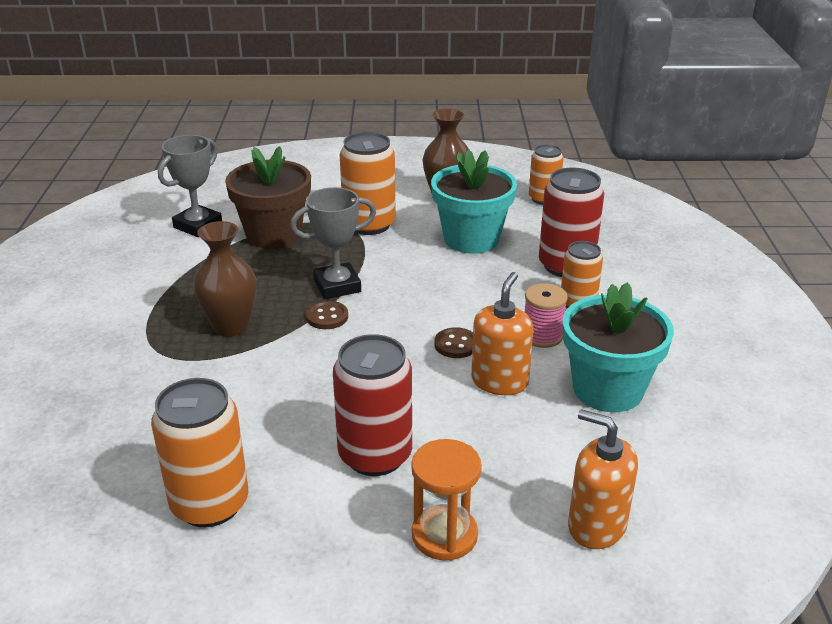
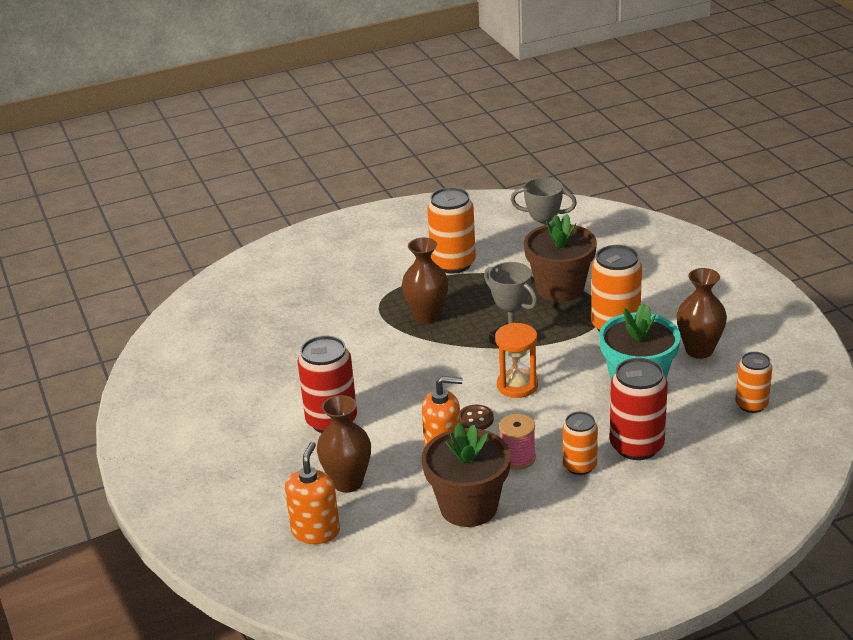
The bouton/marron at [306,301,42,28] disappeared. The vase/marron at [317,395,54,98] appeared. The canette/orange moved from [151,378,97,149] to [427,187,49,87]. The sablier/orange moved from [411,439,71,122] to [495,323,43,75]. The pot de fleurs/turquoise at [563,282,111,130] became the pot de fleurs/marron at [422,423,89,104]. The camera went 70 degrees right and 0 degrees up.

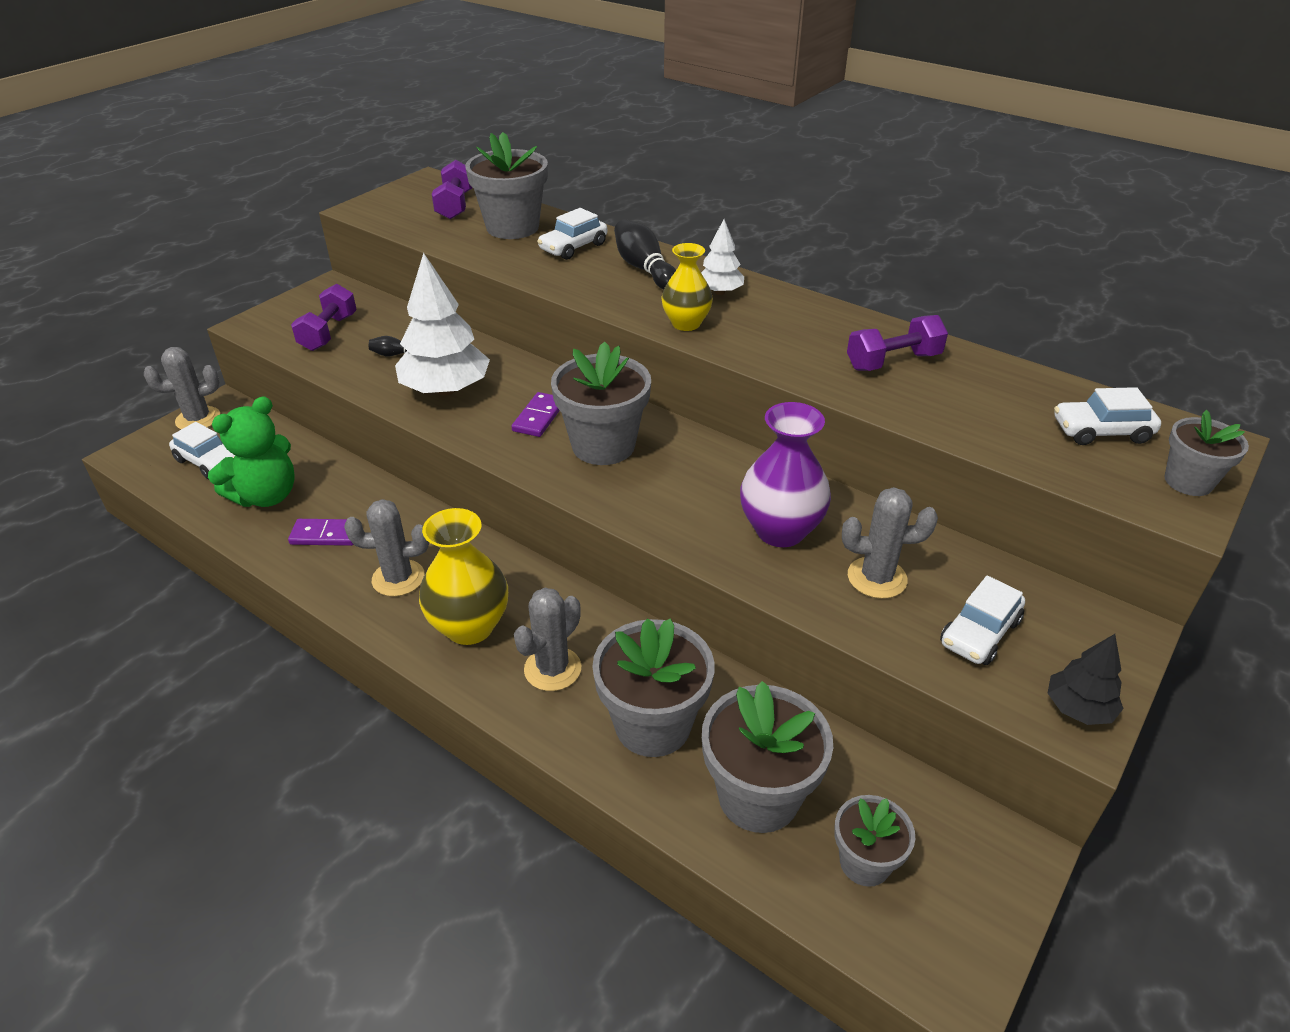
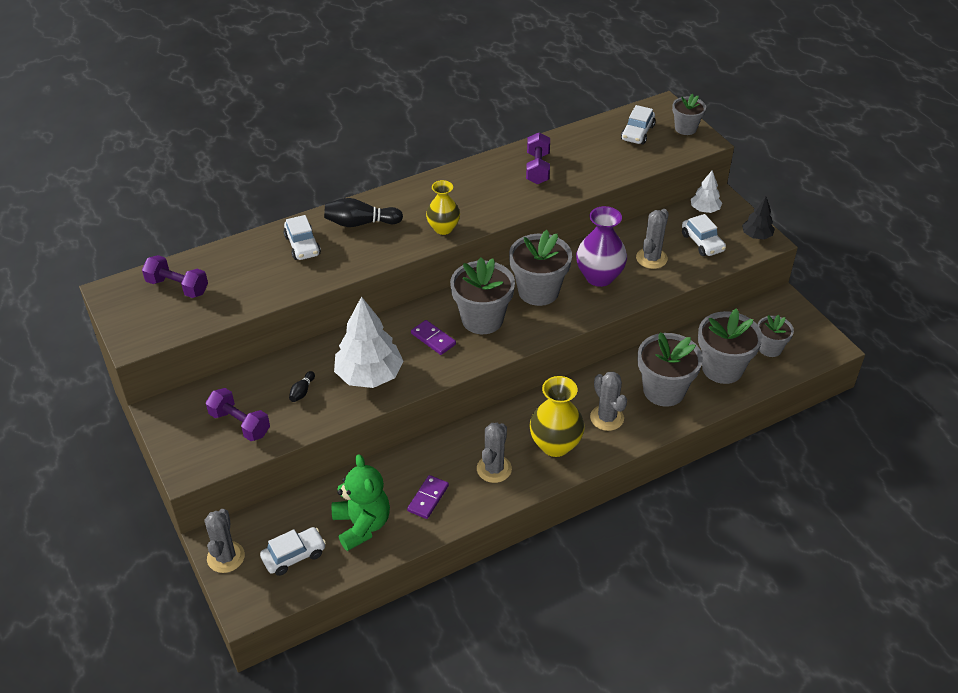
The pot de fleurs/gris moved from [465,132,83,107] to [509,230,63,76]. The arbre/blanc moved from [701,219,43,76] to [691,170,31,43]. The camera went 65 degrees left and 5 degrees up.

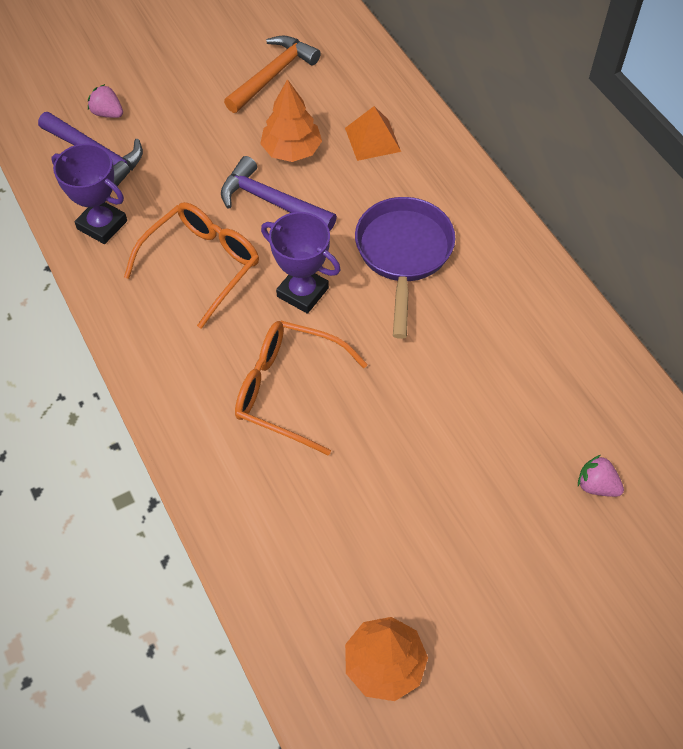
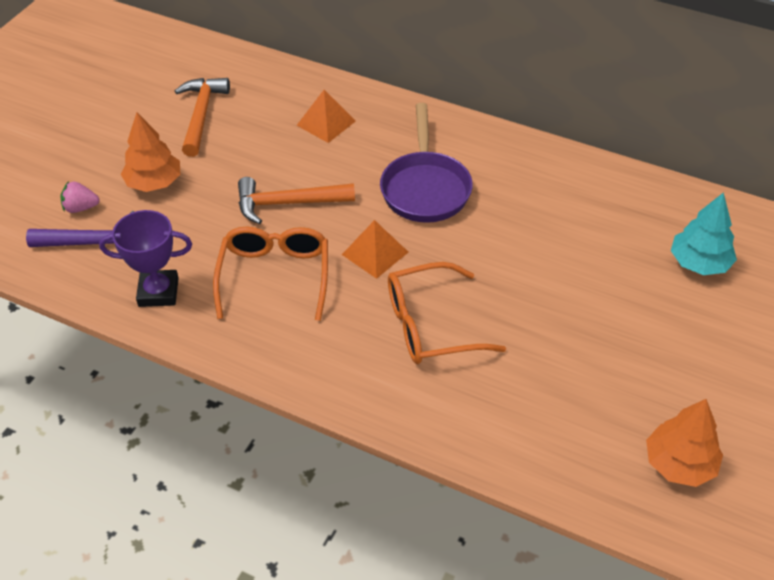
The arbre/orange moved from [260,79,62,83] to [121,112,59,80]. The trophée/violet at [261,212,80,102] was replaced by the pyramide/orange at [342,220,66,59]. The fraise/rose at [578,455,46,42] was replaced by the arbre/turquoise at [671,192,66,83]. The marteau/violet at [221,156,116,75] became the marteau/orange at [238,177,117,47]. The poêle/violet at [355,197,100,142] turned 150 degrees counterclockwise. The camera went 35 degrees left and 10 degrees down.

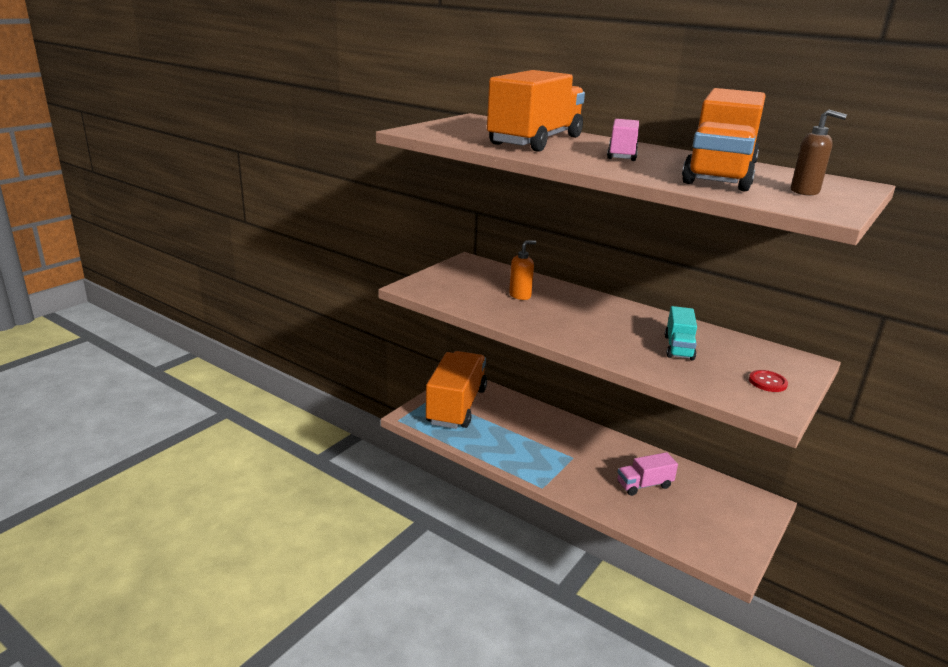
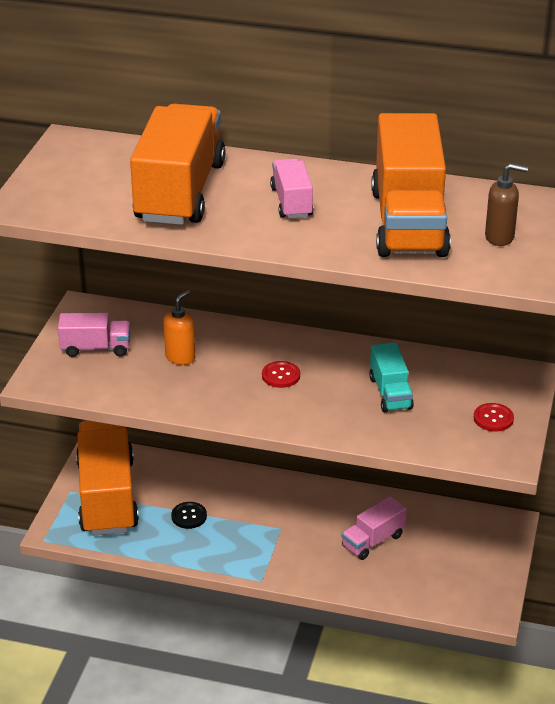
The camion/rose at [58,313,72,44] appeared. The bouton/noir at [171,502,36,27] appeared. The bouton/rouge at [262,361,38,27] appeared. The camera went 20 degrees left and 10 degrees up.

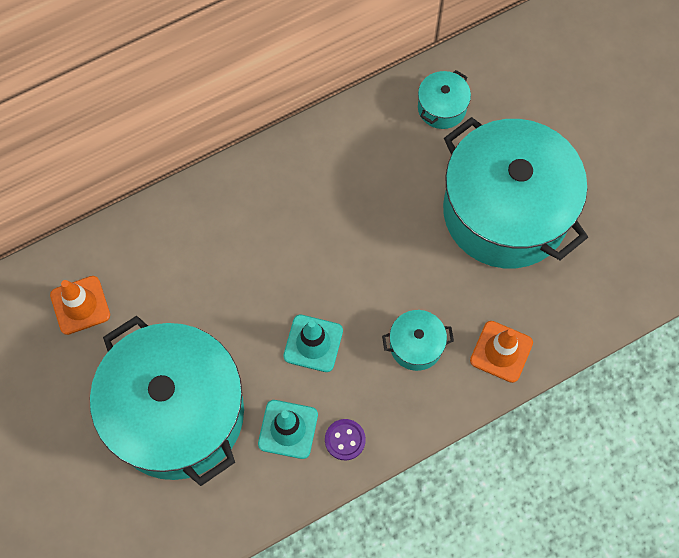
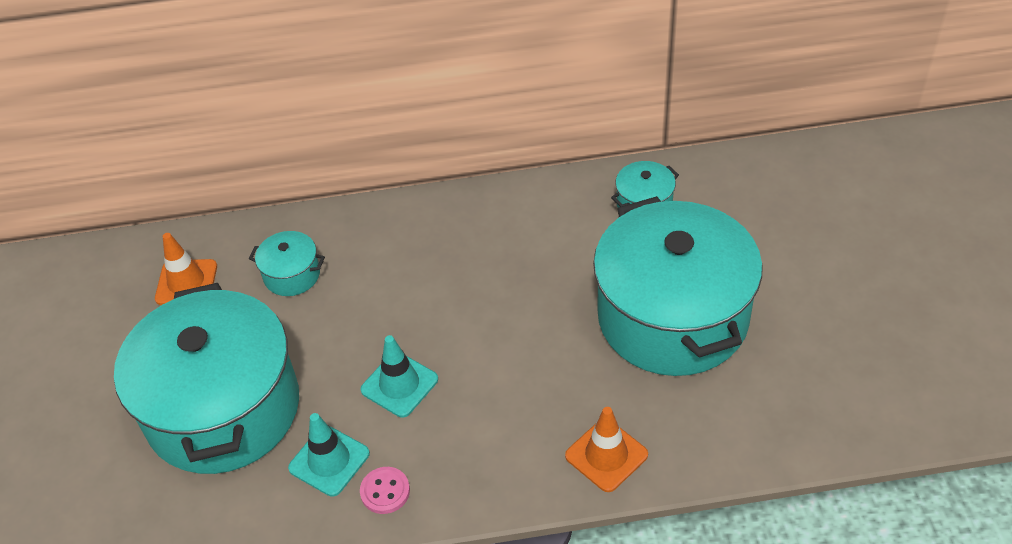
The marmite/turquoise moved from [382,310,72,61] to [249,231,76,65]. The bouton/violet at [325,419,41,41] became the bouton/rose at [360,467,50,47]. The camera went 25 degrees right and 20 degrees down.

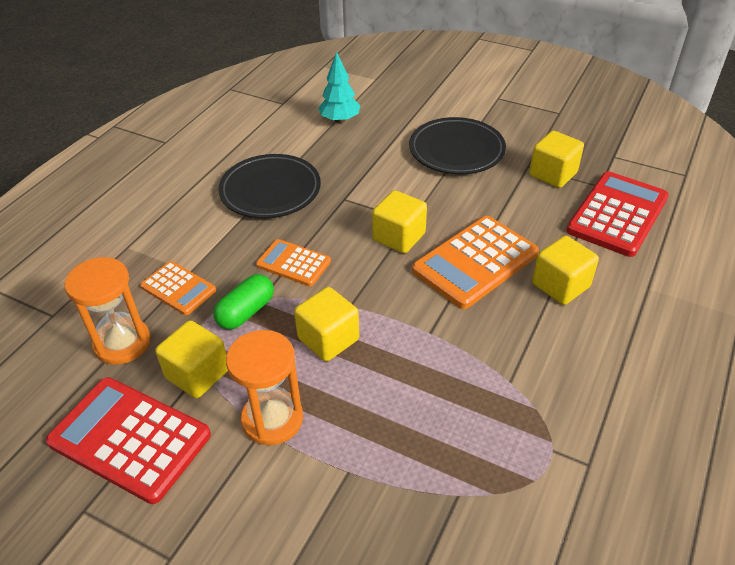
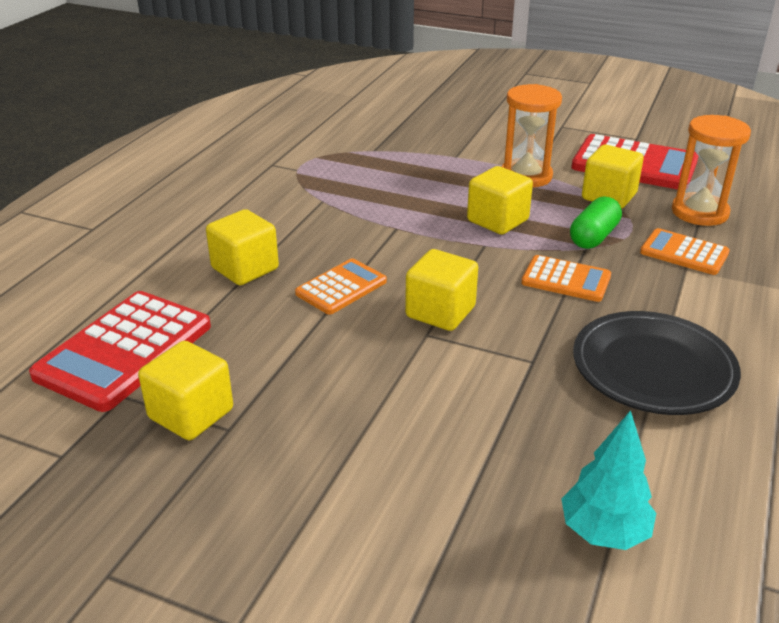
The assiette/noir at [409,117,97,57] disappeared. The calculatrice/orange at [412,216,127,93] changed to 0.57 times the size. The camera went 175 degrees right and 10 degrees down.

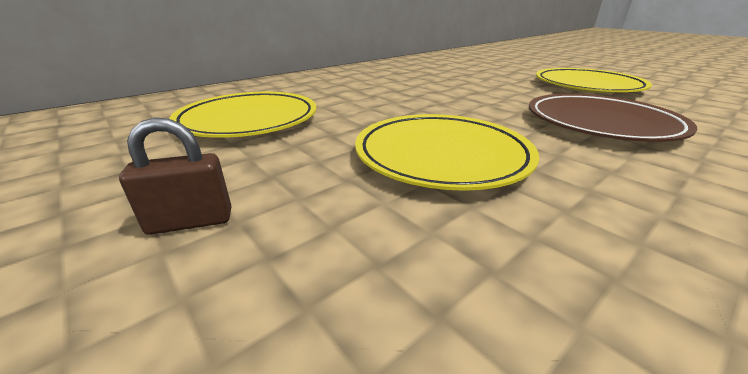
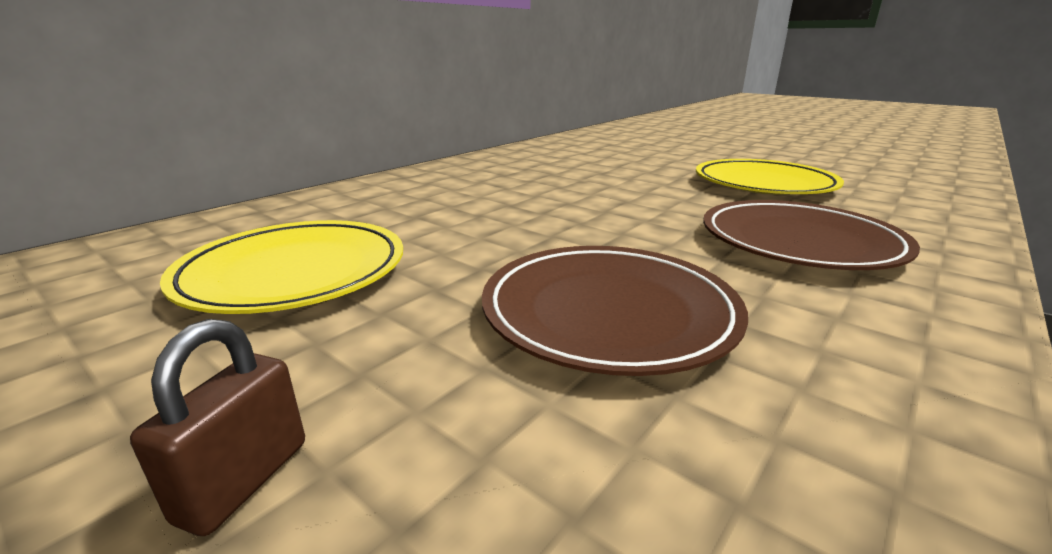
The assiette/jaune at [355,114,184,77] became the assiette/marron at [482,246,266,130]. The cadenas/marron at [119,117,112,118] turned 45 degrees counterclockwise. The camera went 10 degrees left and 5 degrees down.

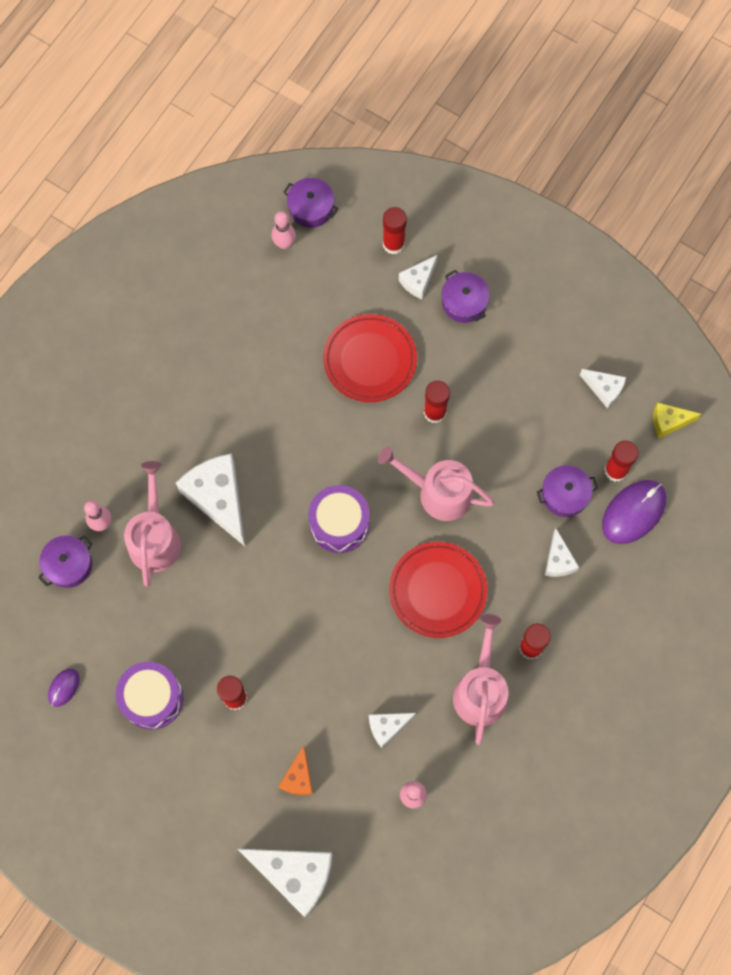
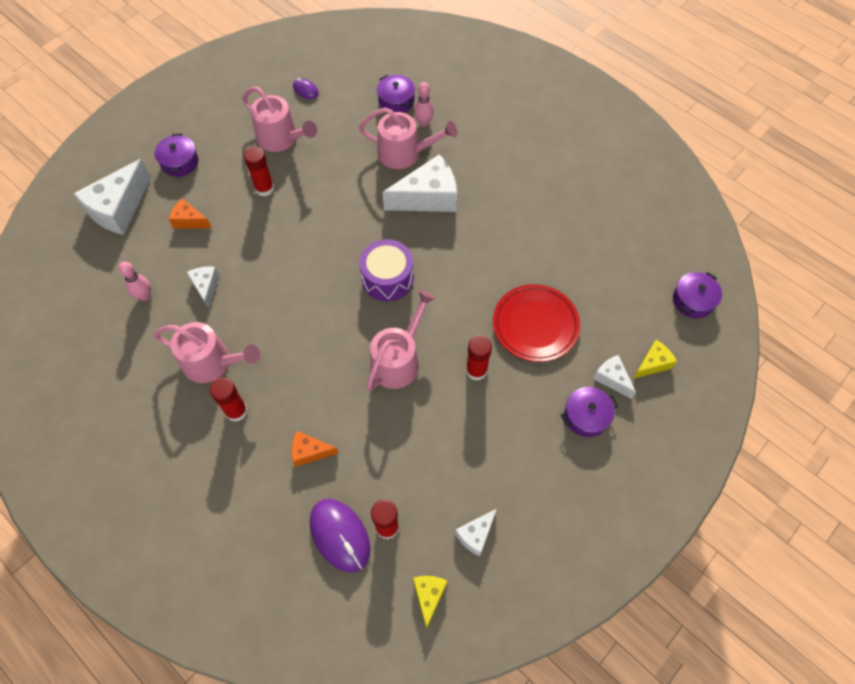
The quille/rose at [272,211,24,38] disappeared. The assiette/rouge at [389,542,98,96] disappeared. The marmite/violet moved from [537,465,61,52] to [154,134,44,43]. The tambour/violet at [116,661,67,69] was replaced by the arrosoir/rose at [242,87,75,65]. The bâton de colle/rouge at [383,207,24,47] was replaced by the fromage/jaune at [633,340,44,39]. The fromage/blanc at [544,528,35,49] became the fromage/orange at [291,431,47,36]. The camera went 100 degrees right and 10 degrees down.

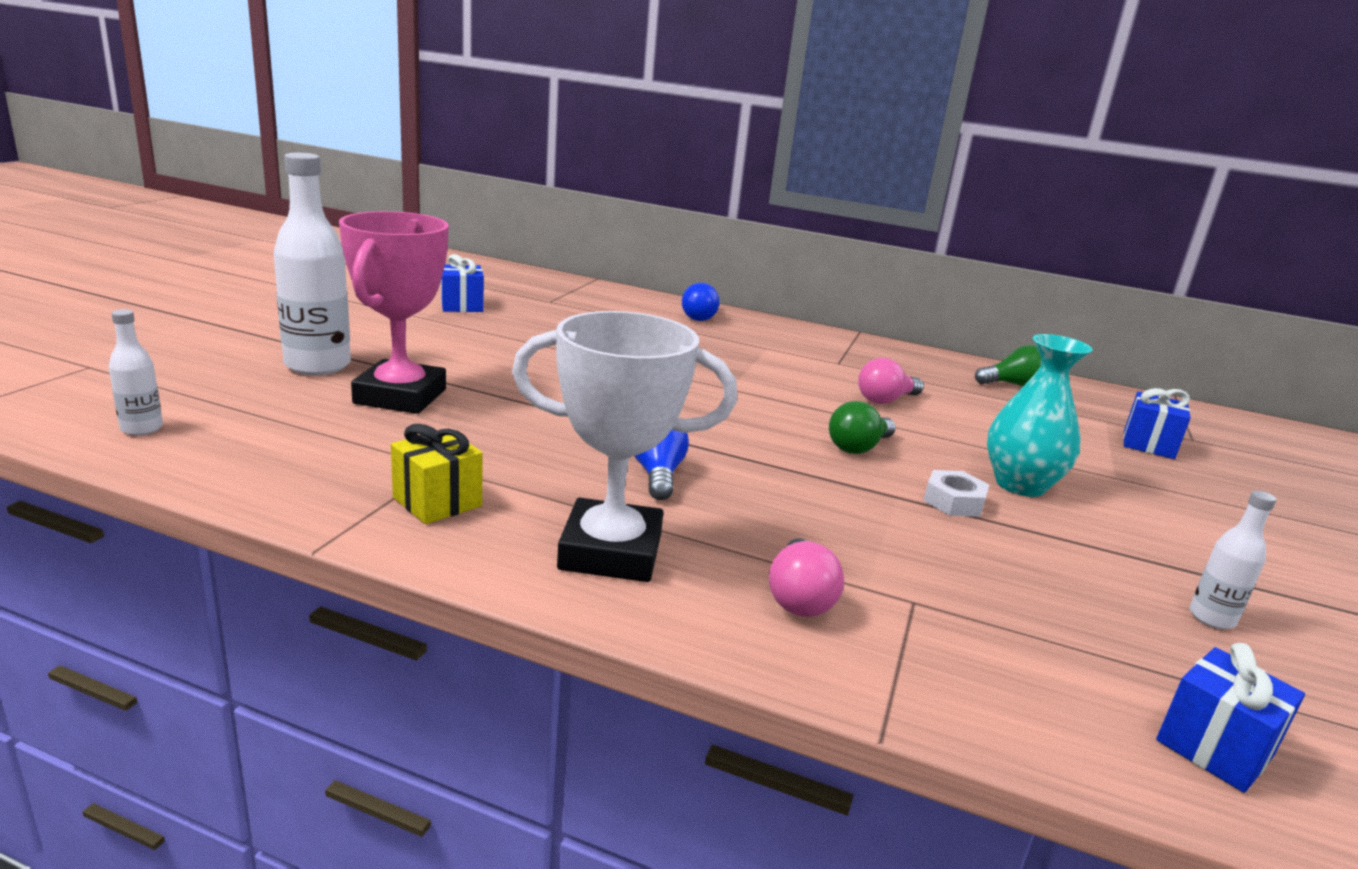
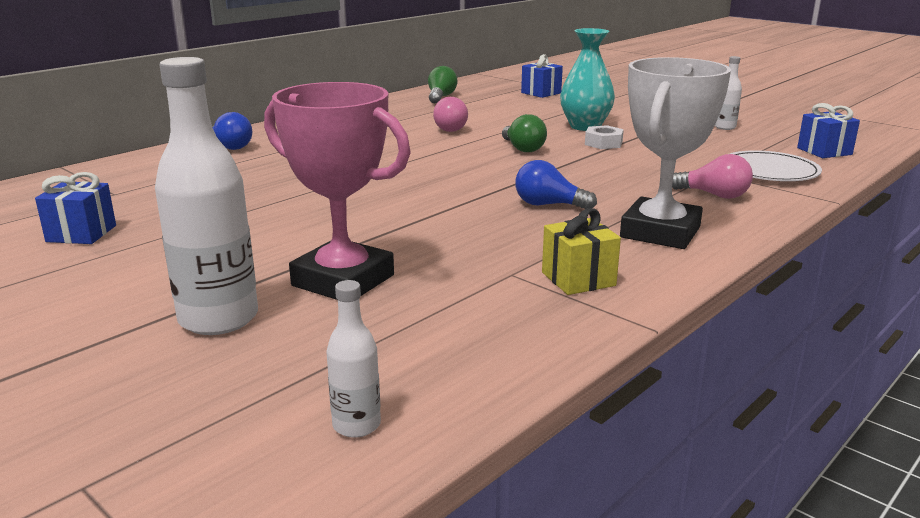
The assiette/blanc at [730,150,92,31] appeared. The camera went 65 degrees left and 0 degrees up.

